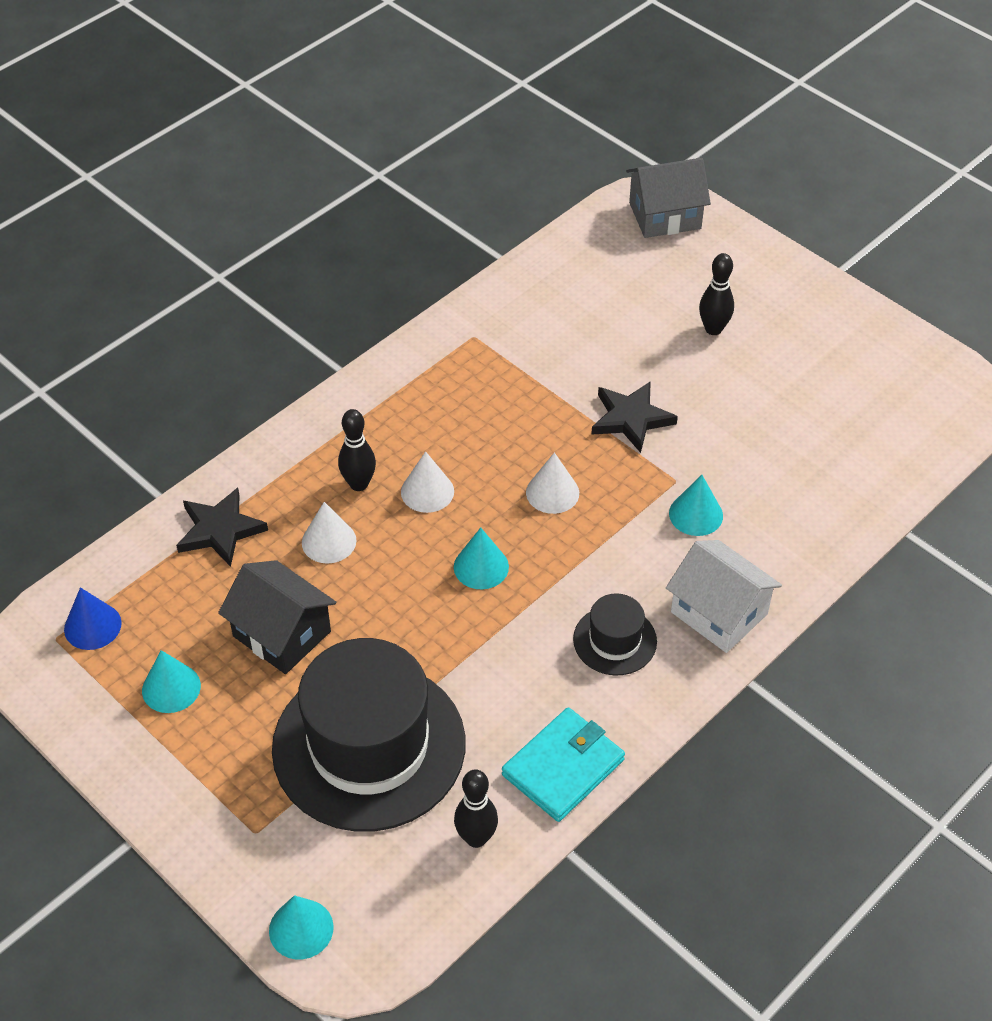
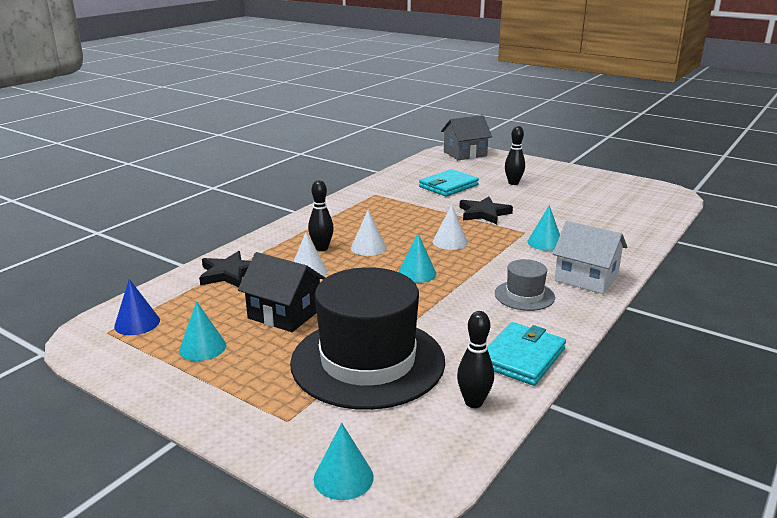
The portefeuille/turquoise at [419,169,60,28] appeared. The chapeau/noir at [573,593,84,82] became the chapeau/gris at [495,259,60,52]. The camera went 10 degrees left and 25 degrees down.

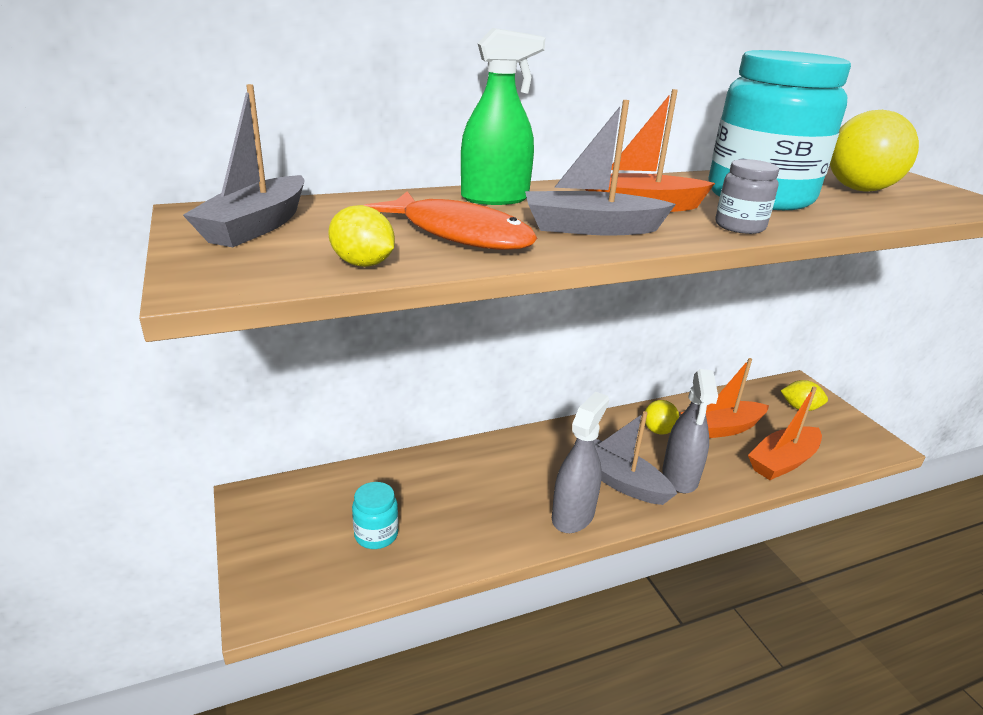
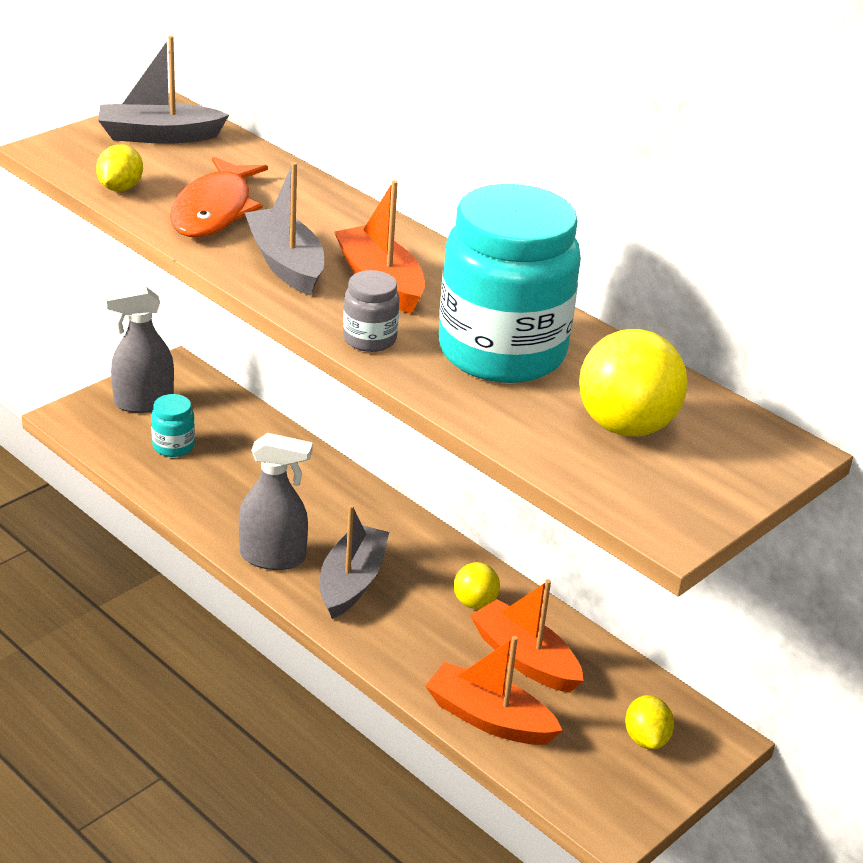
The vaporisateur/vert at [461,28,84,177] disappeared. The vaporisateur/gris moved from [662,369,56,124] to [105,287,69,126]. The camera went 65 degrees right and 5 degrees up.

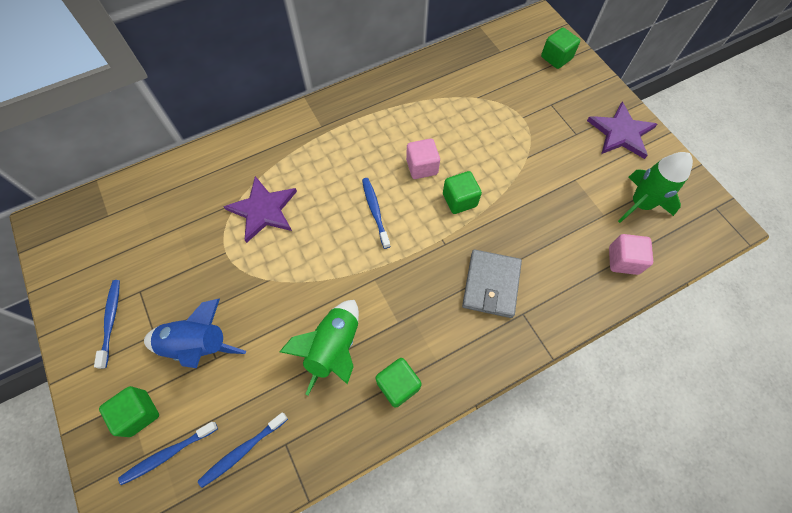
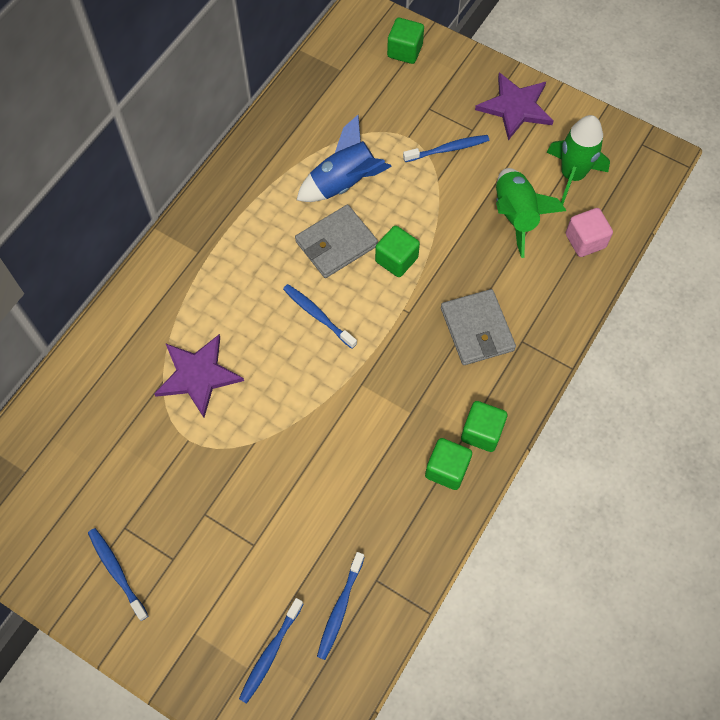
The brosse à dents/bleu at [403,135,86,27] appeared. The cube/vert moved from [99,386,60,51] to [461,401,46,51]. The fusée/bleu moved from [144,299,102,69] to [297,115,95,87]. The fusée/vert moved from [279,300,80,95] to [496,168,70,90]. The cube/rose at [406,139,34,40] was replaced by the portefeuille/gris at [295,205,83,73]. The camera went 30 degrees left and 0 degrees up.

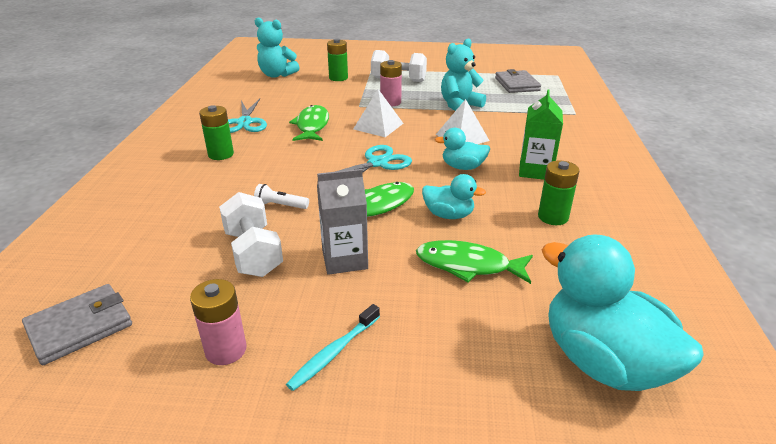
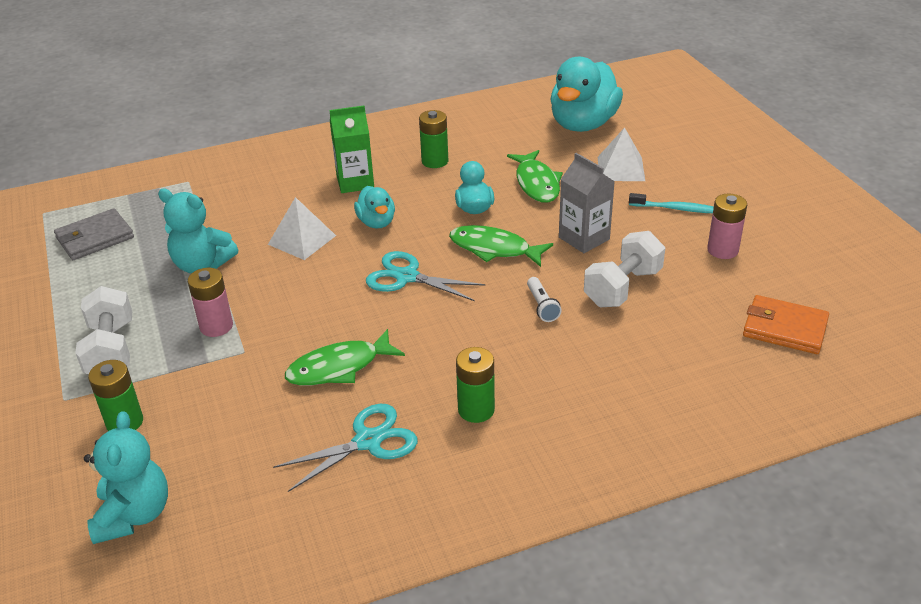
The pyramide/blanc moved from [353,89,51,48] to [598,127,47,54]. The portefeuille/gris at [22,284,110,81] became the portefeuille/orange at [743,295,86,59]. The camera went 115 degrees left and 5 degrees up.

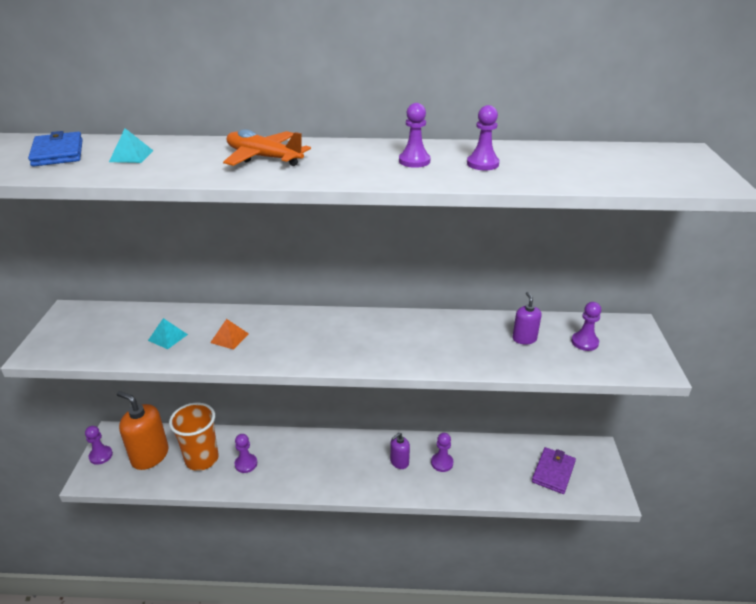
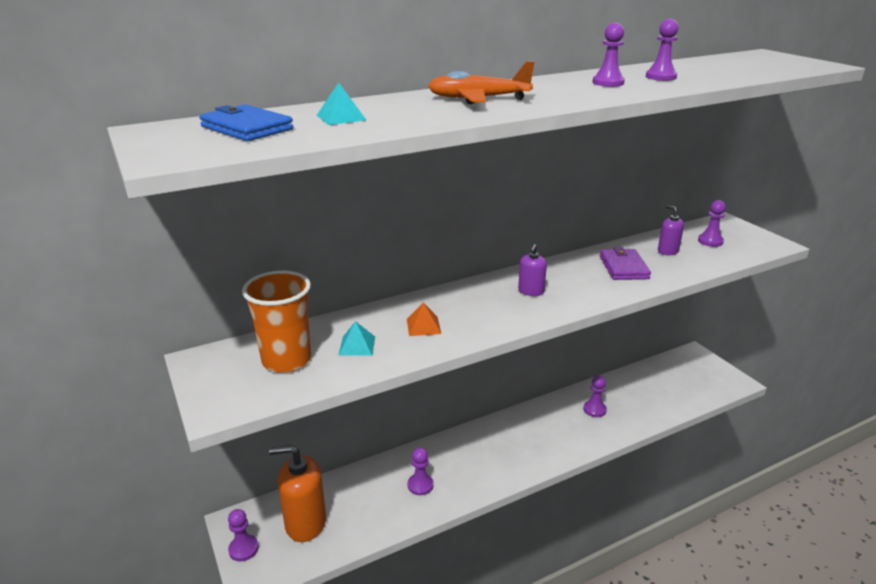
The gobelet/orange moved from [169,403,50,68] to [242,270,69,103]. The distributeur de savon/violet moved from [390,433,20,36] to [518,244,29,52]. The portefeuille/violet moved from [532,447,44,47] to [600,247,51,33]. The camera went 30 degrees left and 5 degrees down.

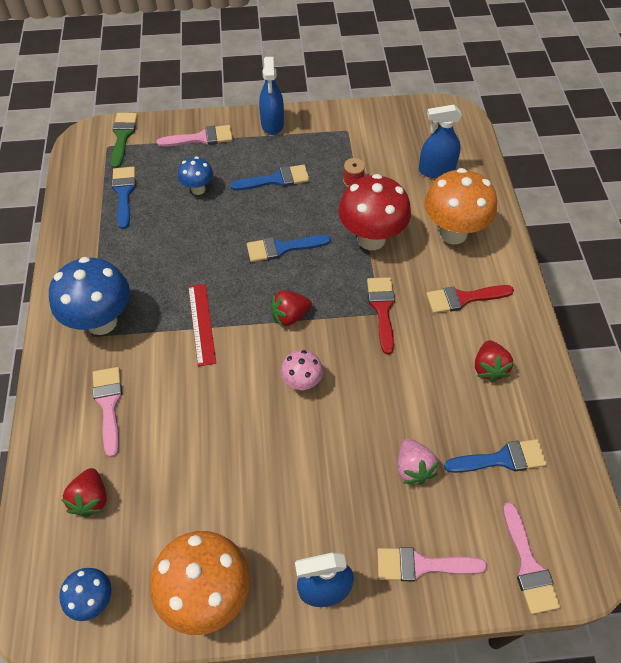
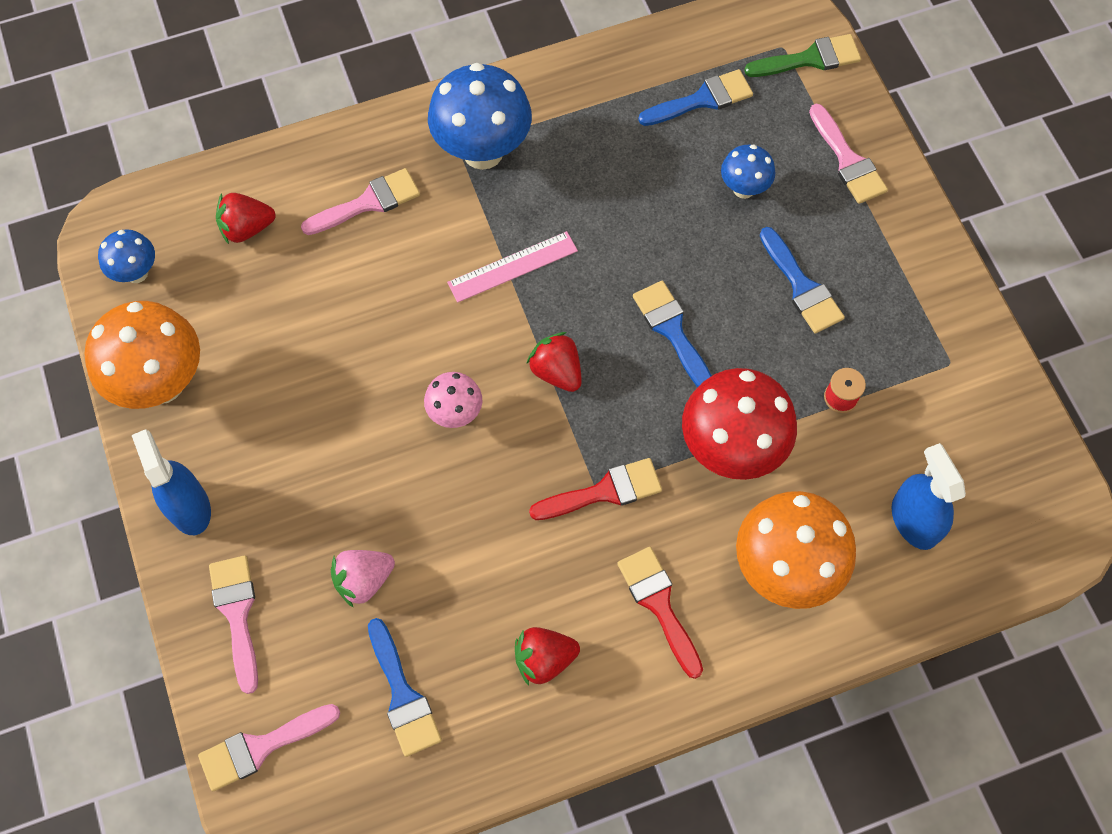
The vaporisateur/bleu at [259,57,25,78] disappeared. The règle/rouge at [188,284,28,82] became the règle/rose at [447,231,131,72]. The camera went 75 degrees right and 10 degrees up.

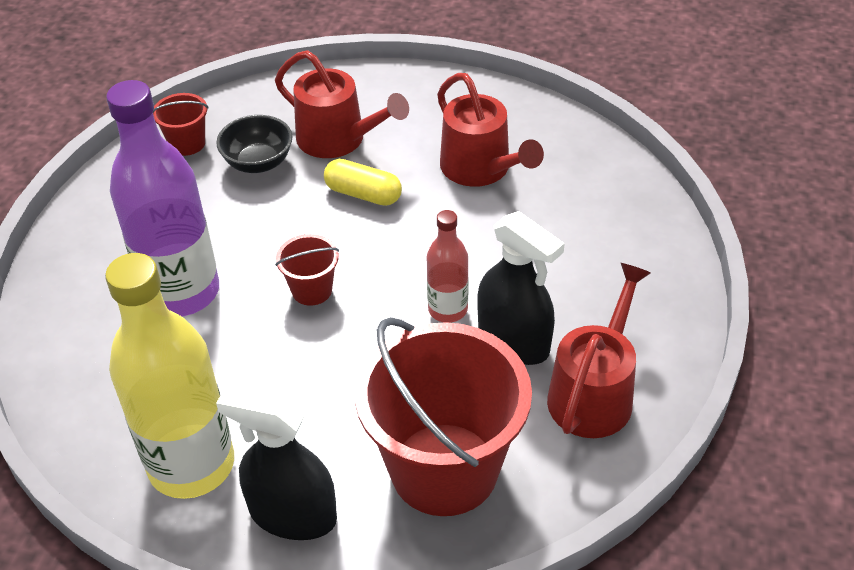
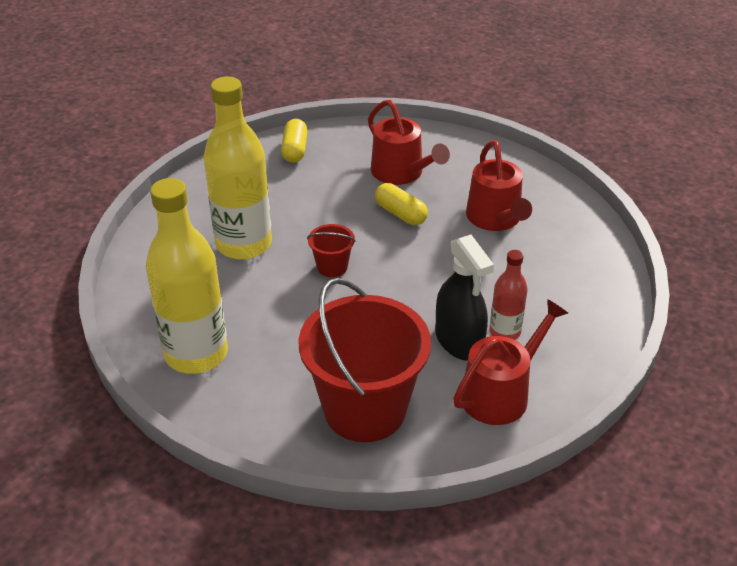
The bol/noir at [216,115,77,58] disappeared. The vaporisateur/noir at [216,387,121,153] disappeared. The bouteille/rouge moved from [427,210,42,113] to [490,250,38,90]. The seau/rouge at [153,93,56,63] was replaced by the gélule/jaune at [281,119,27,44]. The bouteille/violet at [106,80,113,236] became the bouteille/jaune at [203,77,69,182]. The camera went 20 degrees right and 5 degrees down.

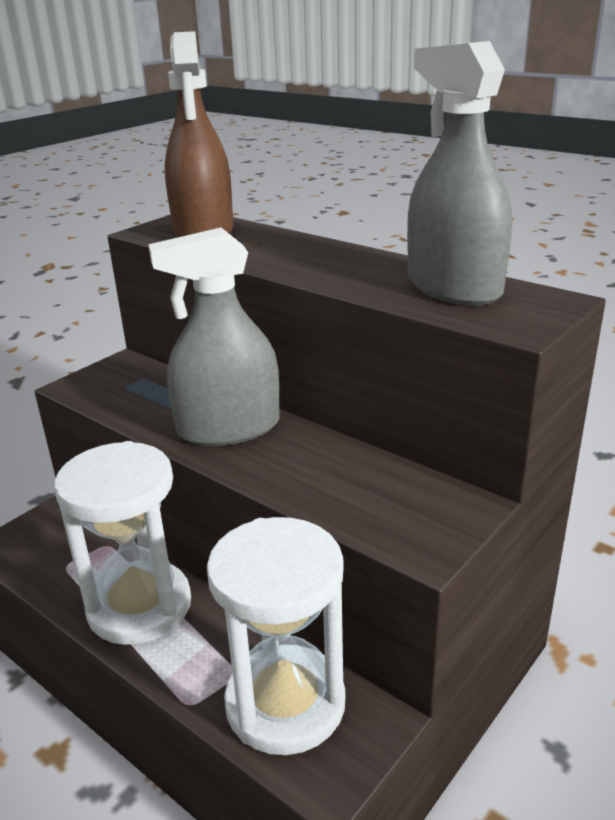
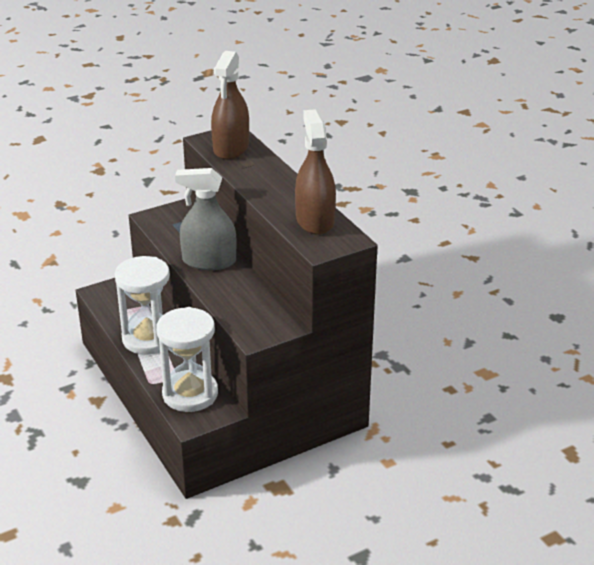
The vaporisateur/gris at [407,41,105,265] became the vaporisateur/marron at [295,109,41,126]. The camera went 20 degrees right and 5 degrees up.

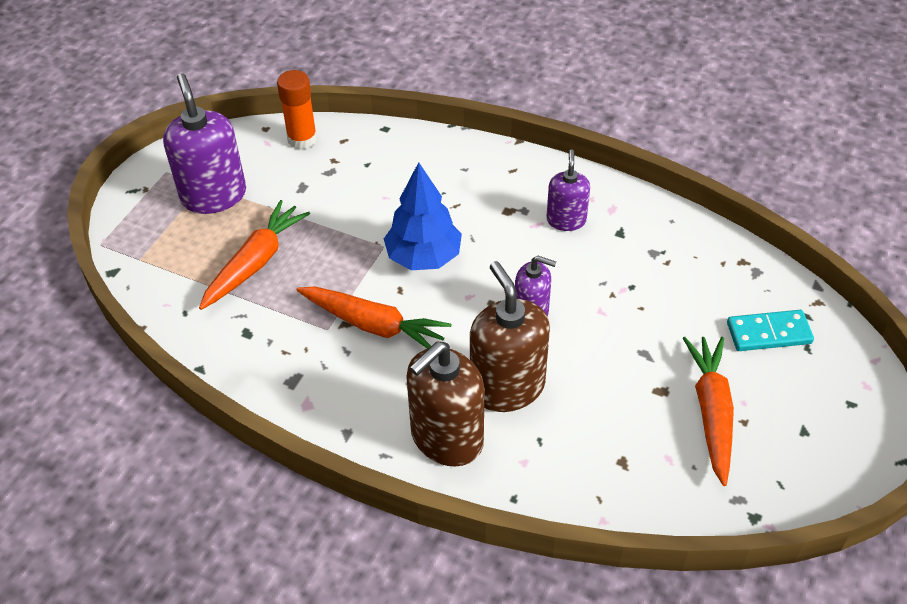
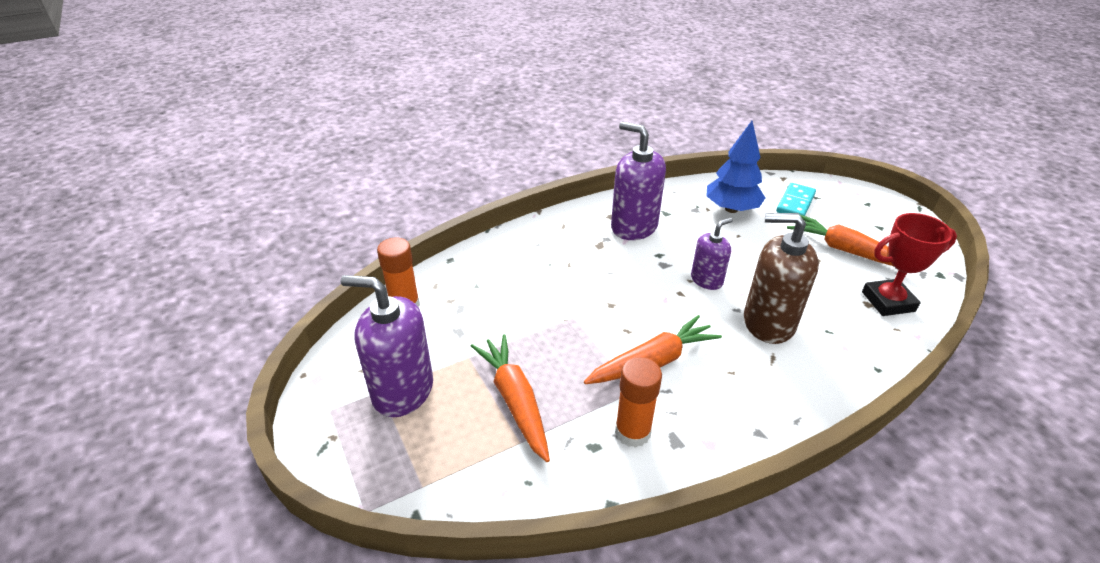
The distributeur de savon/marron at [406,342,78,125] disappeared. The bâton de colle/orange at [615,357,47,91] appeared. The trophée/rouge at [862,213,95,103] appeared. The arbre/bleu moved from [384,162,78,108] to [707,121,58,92]. The distributeur de savon/violet at [546,149,44,82] changed to 1.71 times the size. The camera went 55 degrees left and 10 degrees down.

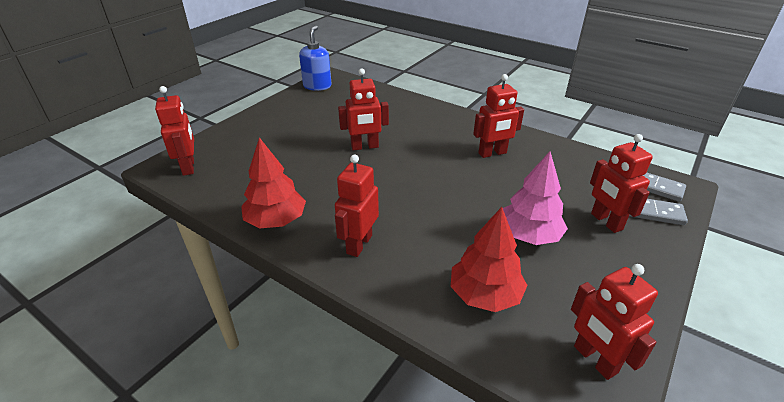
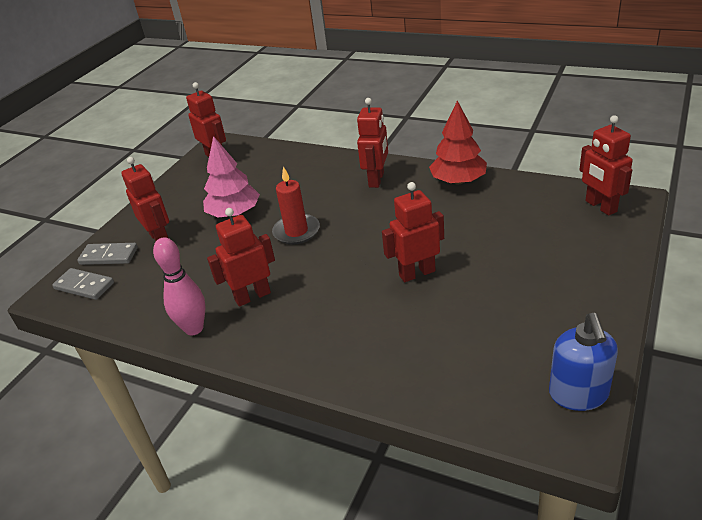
The arbre/rouge at [451,207,76,105] disappeared. The quille/rose at [153,237,53,99] appeared. The bougie/rouge at [272,167,48,78] appeared. The camera went 175 degrees right and 0 degrees up.

